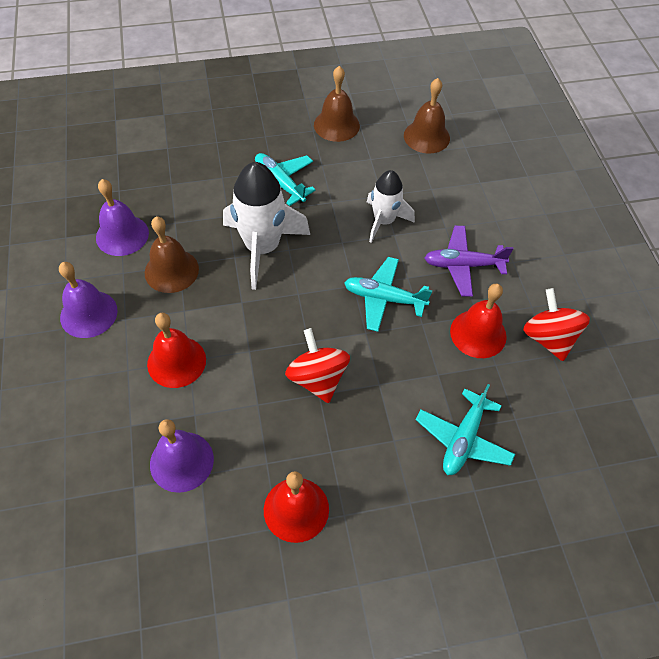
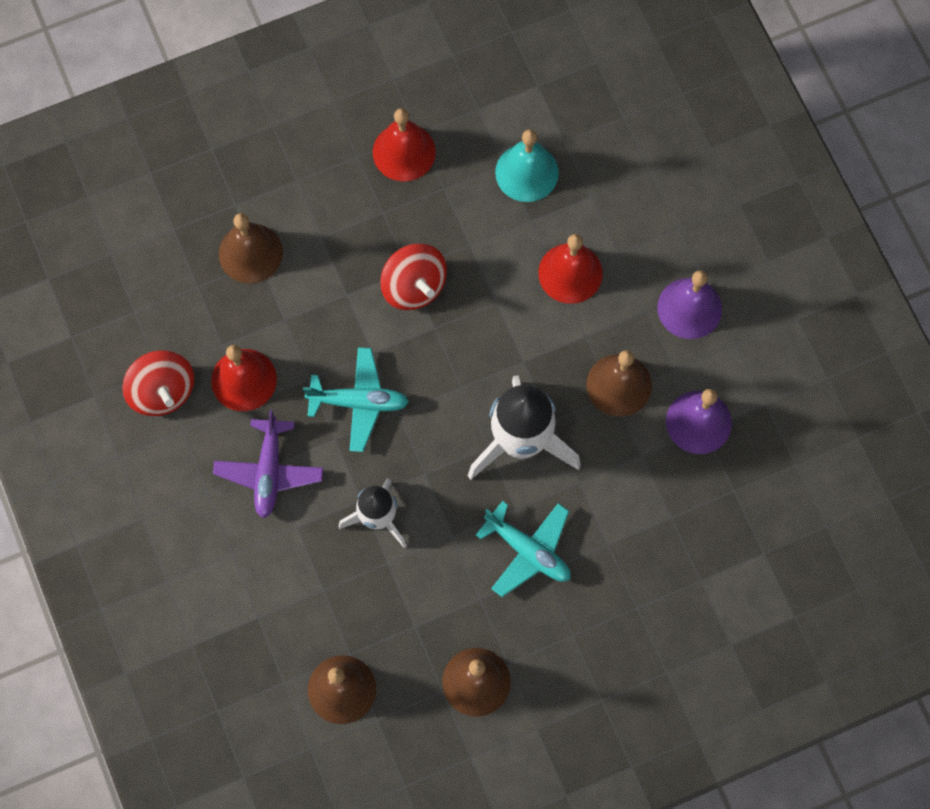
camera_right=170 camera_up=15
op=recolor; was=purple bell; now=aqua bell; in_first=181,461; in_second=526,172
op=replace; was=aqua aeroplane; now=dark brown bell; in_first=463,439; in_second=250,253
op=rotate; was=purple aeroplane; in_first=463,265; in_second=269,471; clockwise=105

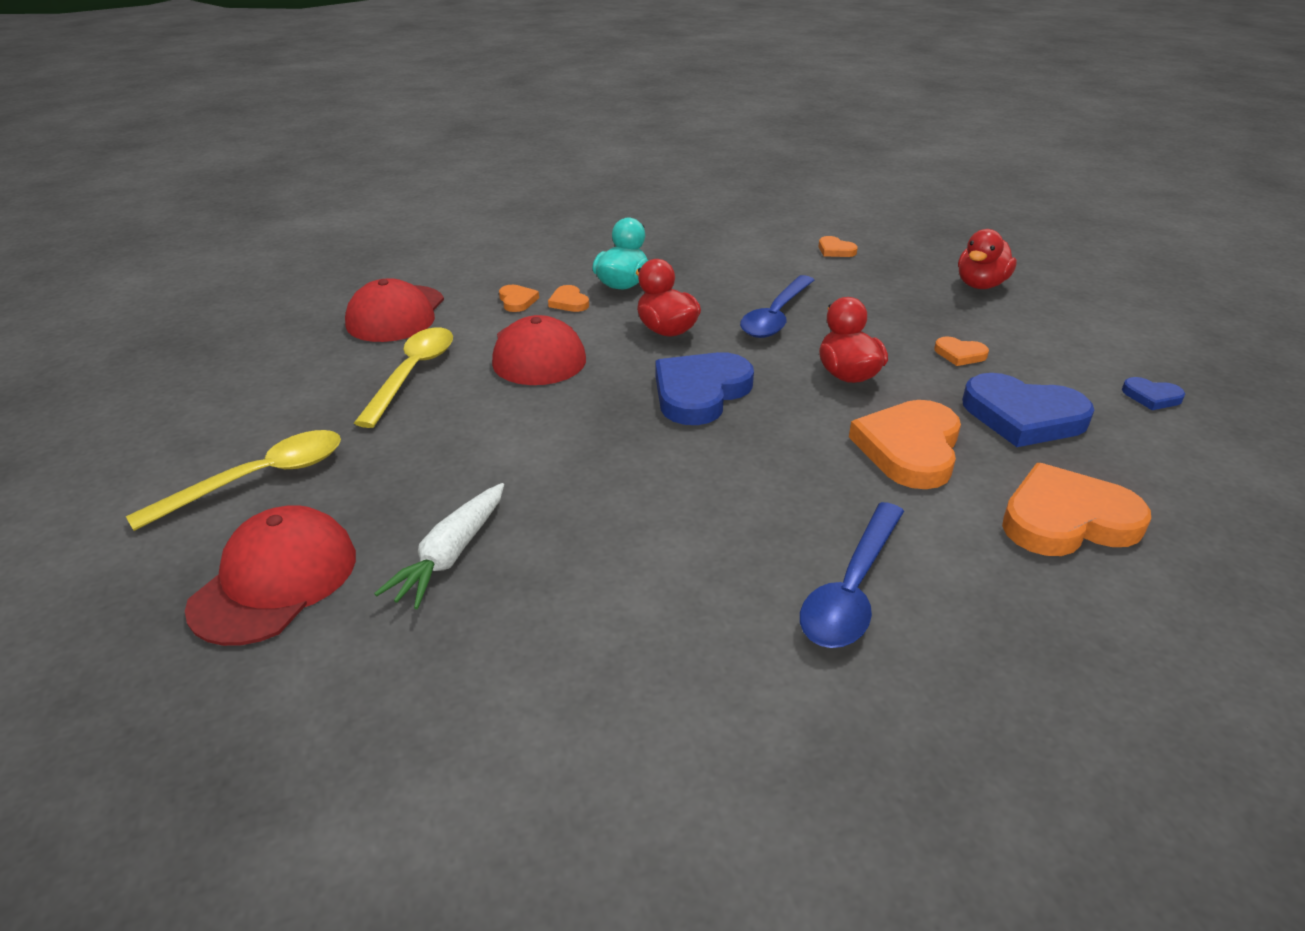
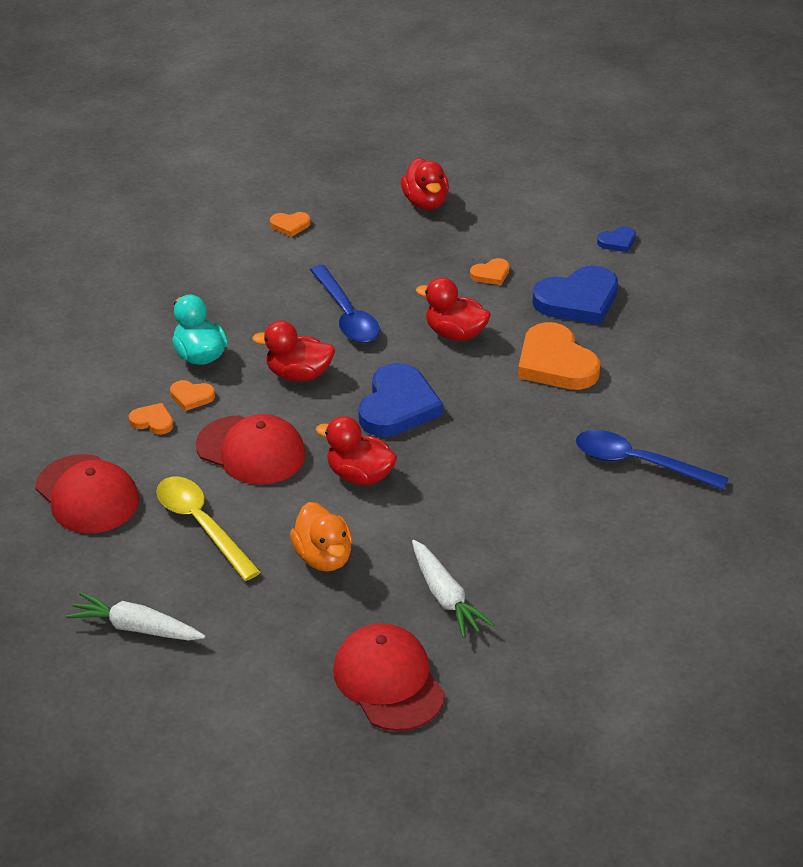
camera_right=-50 camera_up=5
op=delete; was=bright yellow spoon; in_first=258,479
op=rotate; was=cobalt heart shape; in_first=700,392; in_second=398,406; clockwise=-150
op=rotate; was=cobalt spoon; in_first=851,589; in_second=638,463; clockwise=135
op=delete; was=orange heart shape; in_first=1066,519
op=insert; now=white carrot; in_second=136,628
op=insert; now=orange toy duck; in_second=323,557
op=insert; now=red toy duck; in_second=359,475

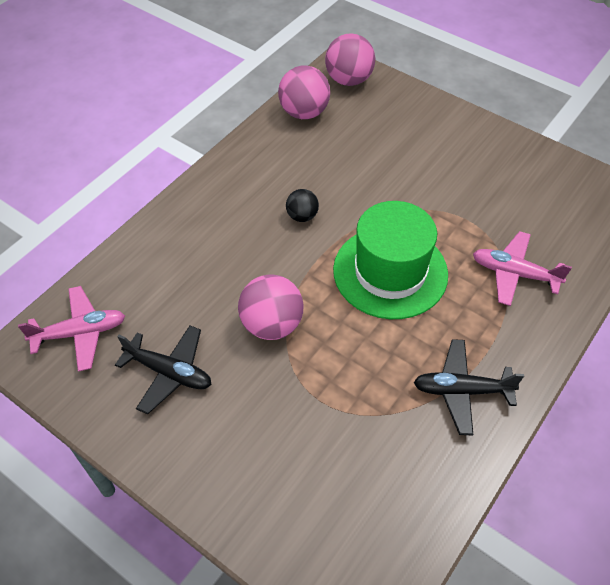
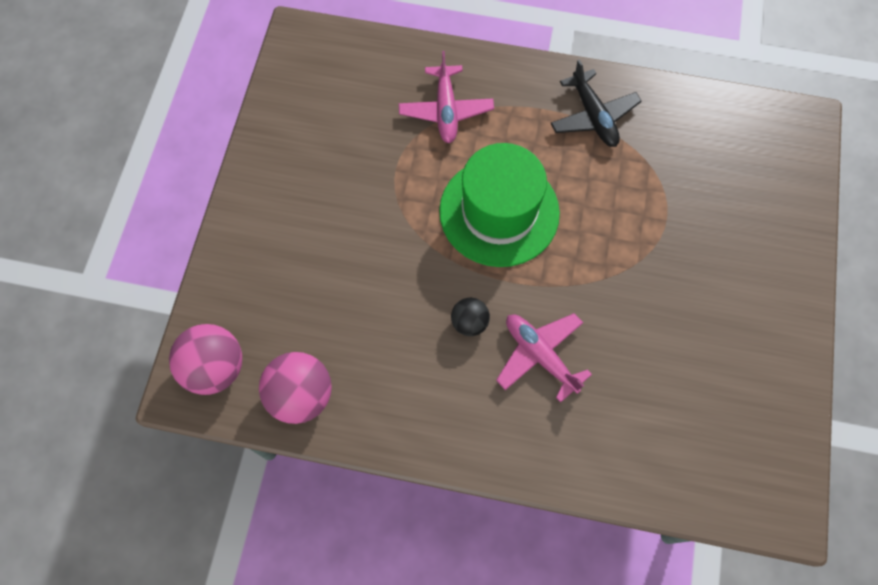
camera_right=-115 camera_up=15
op=move; was=pink aeroplane; in_first=80,333; in_second=540,355
op=delete; was=jet-black aeroplane; in_first=169,372
op=delete; was=pink play ball; in_first=272,325

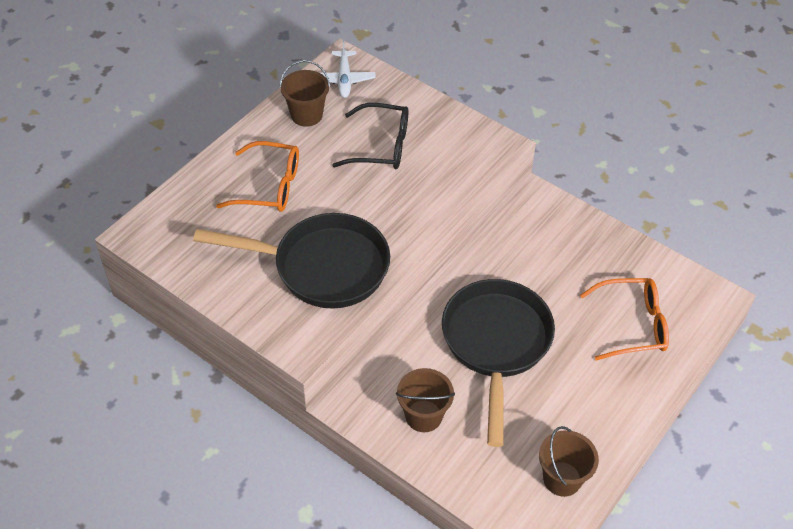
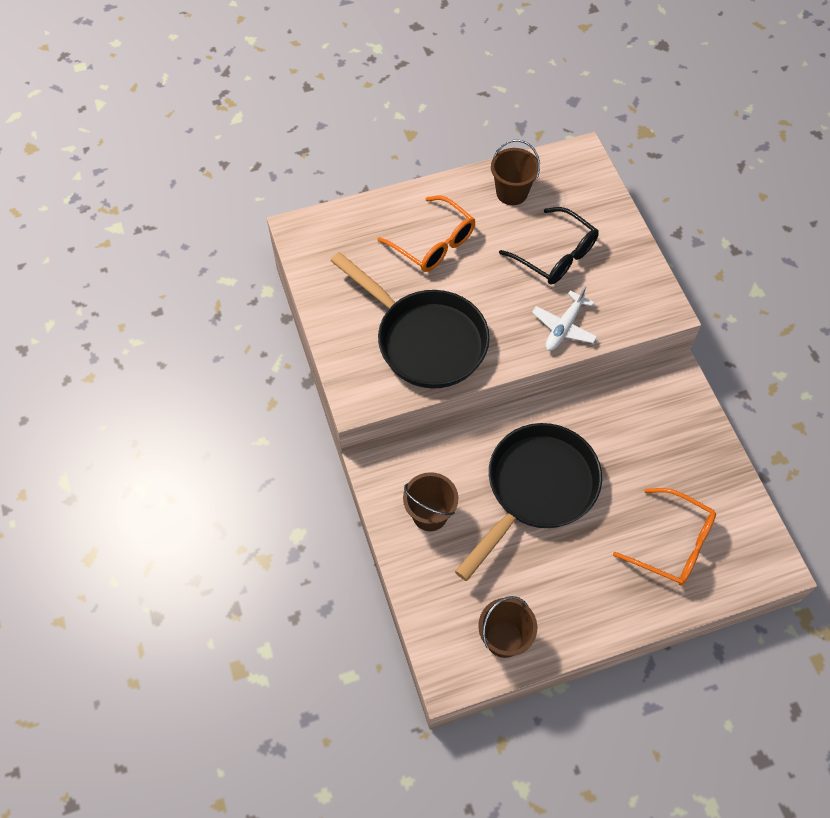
camera_right=35 camera_up=10
op=move; was=white aeroplane; in_first=344,79; in_second=564,327

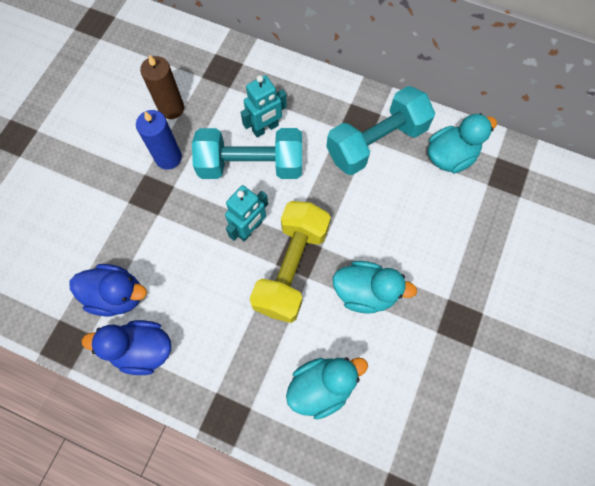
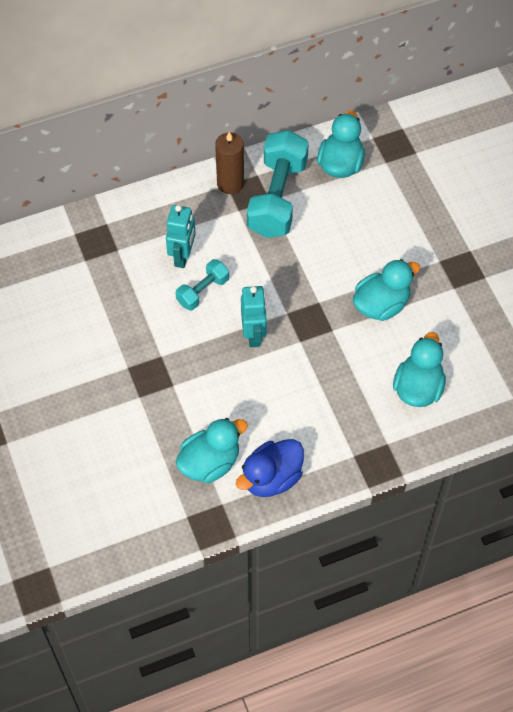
camera_right=-45 camera_up=-10
op=recolor; was=cobalt toy duck; now=aqua toy duck; in_first=117,295; in_second=210,462
op=delete; was=cobalt wax candle; in_first=168,158
op=move; was=dark brown wax candle; in_first=171,108; in_second=230,183
op=resize; was=aqua hand weight; in_first=251,165; in_second=203,291; ratio=0.52
op=delete; was=bright yellow hand weight; in_first=291,268

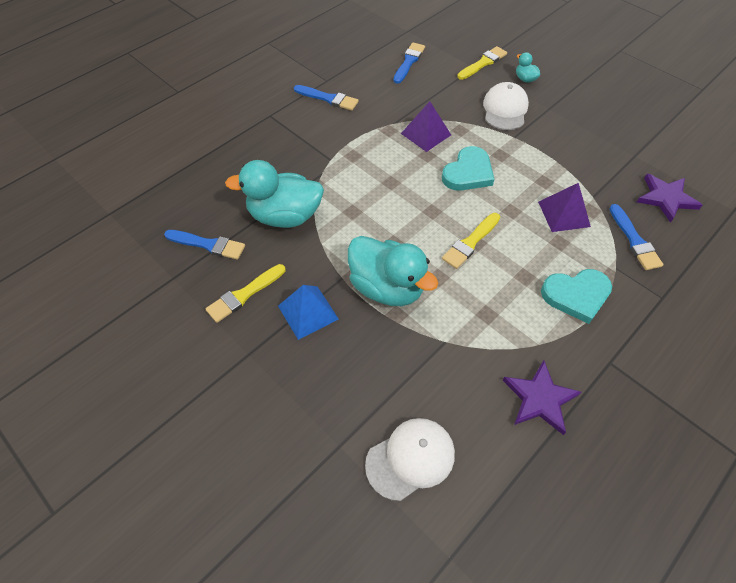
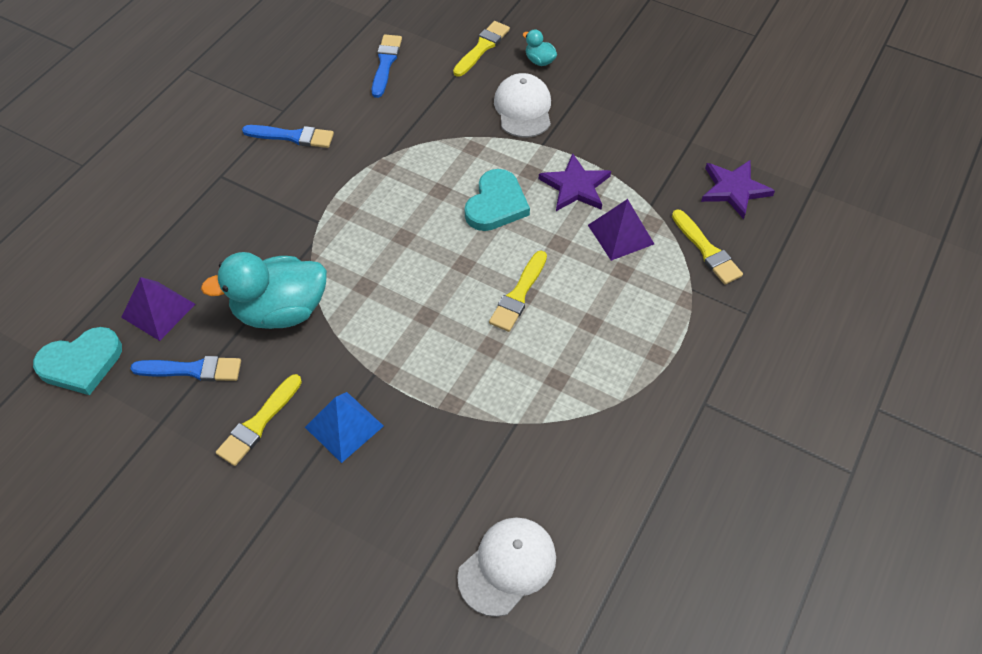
camera_right=-15 camera_up=0
op=delete; was=aqua toy duck; in_first=387,287
op=move; was=purple solid pyramid; in_first=426,134; in_second=158,310
op=move; was=purple star shape; in_first=539,399; in_second=575,186
op=move; was=aqua heart shape; in_first=576,295; in_second=81,363
op=recolor; was=cobalt paint brush; now=bright yellow paint brush; in_first=634,240; in_second=707,250

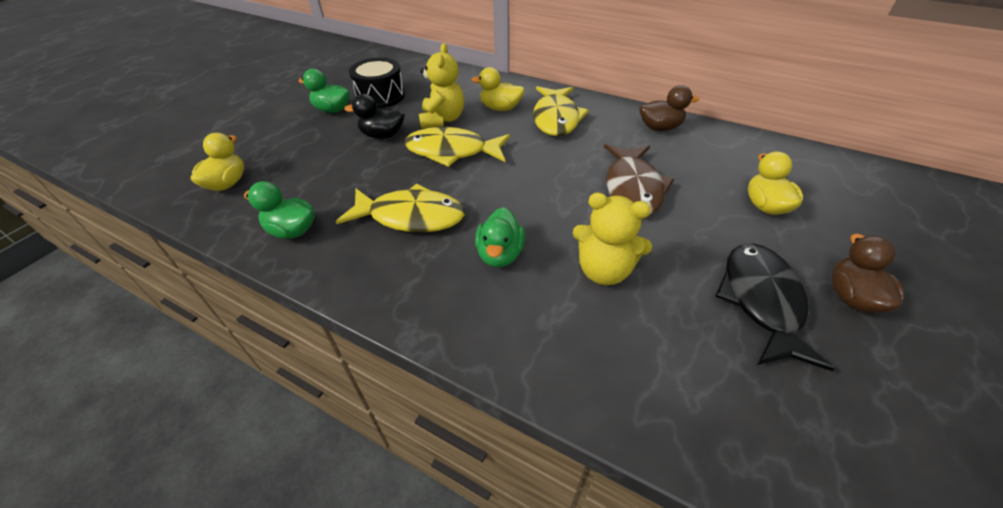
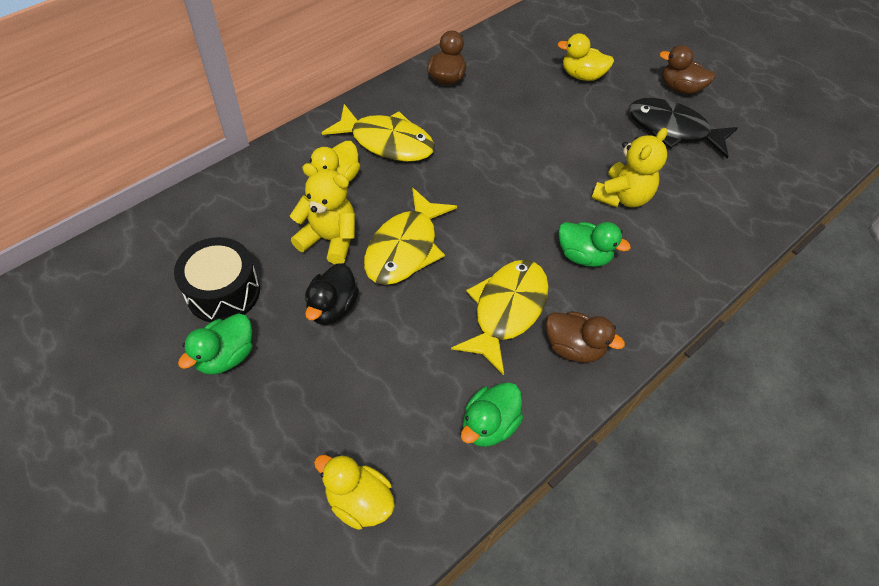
camera_right=-75 camera_up=10
op=delete; was=dark brown toy fish; in_first=633,188
op=insert; now=dark brown toy duck; in_second=573,347

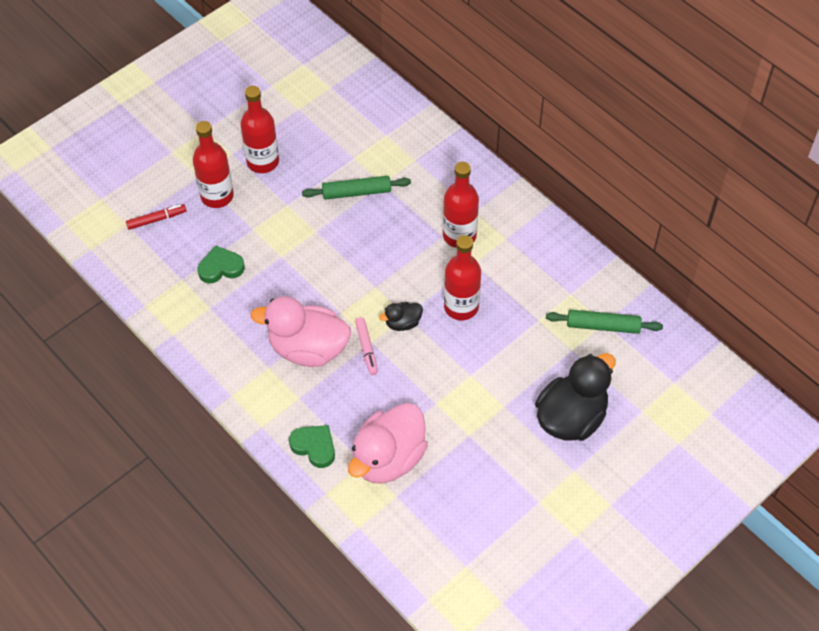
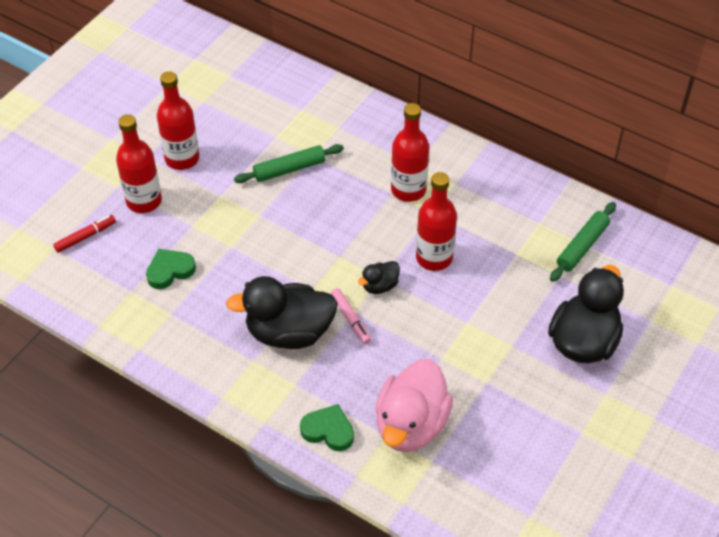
camera_right=-15 camera_up=-5
op=recolor; was=pink toy duck; now=jet-black toy duck; in_first=308,349; in_second=289,332
op=rotate; was=leaf-green dough roller; in_first=603,326; in_second=582,246; clockwise=-45

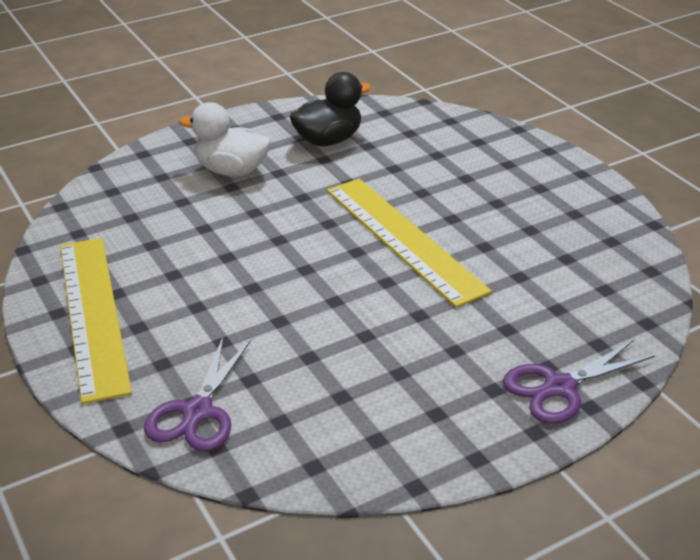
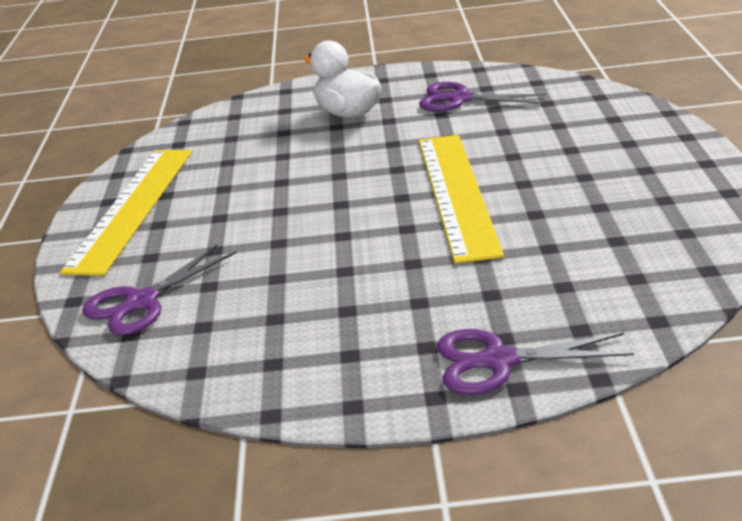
camera_right=30 camera_up=-5
op=replace; was=jet-black toy duck; now=purple shears; in_first=328,140; in_second=459,99

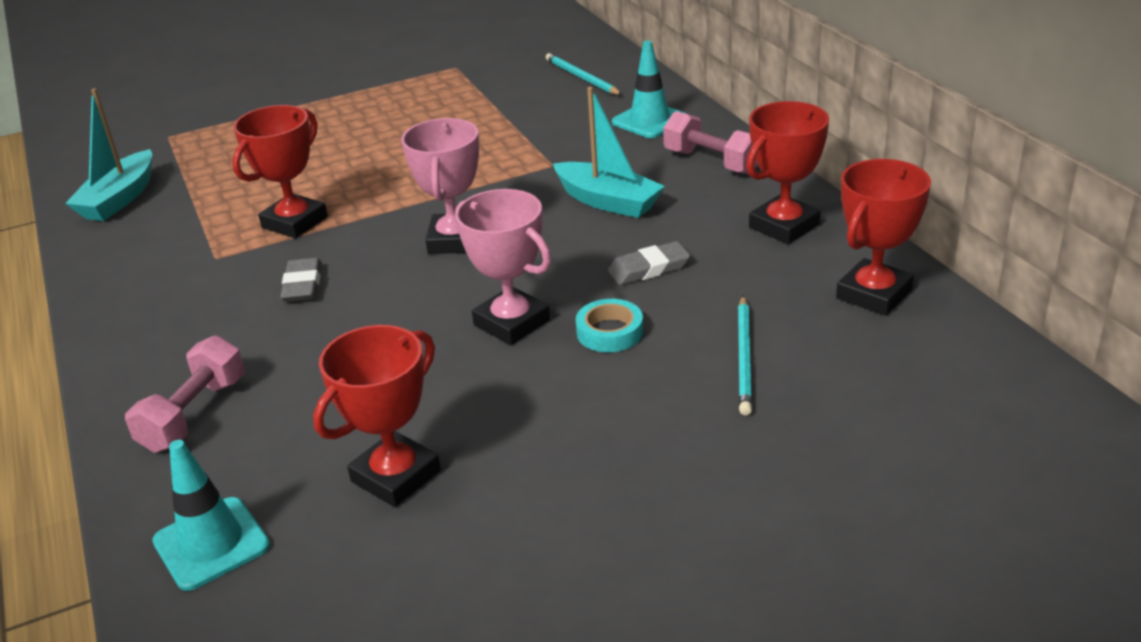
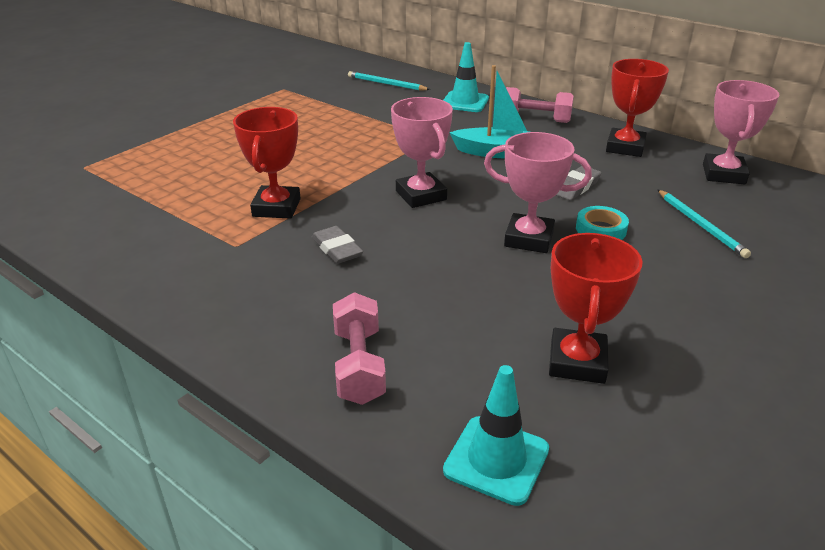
camera_right=-30 camera_up=0
op=delete; was=aqua sailboat; in_first=119,199
op=recolor; was=red trophy; now=pink trophy; in_first=873,294; in_second=723,174

